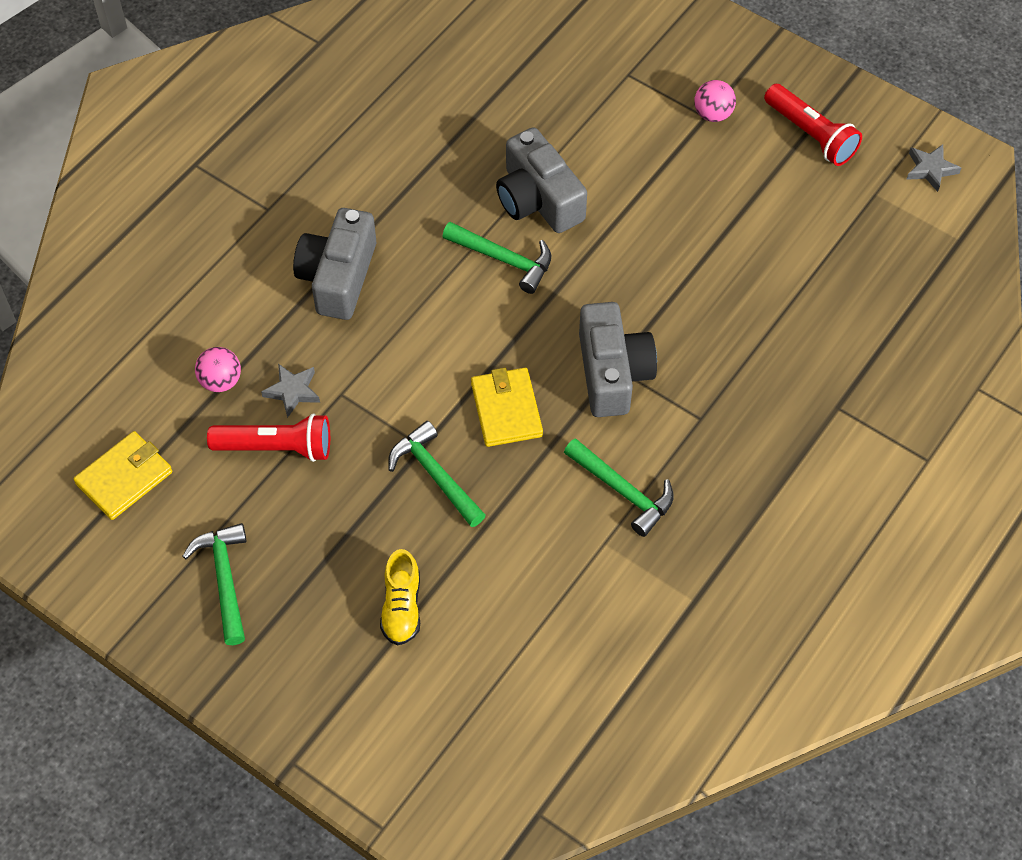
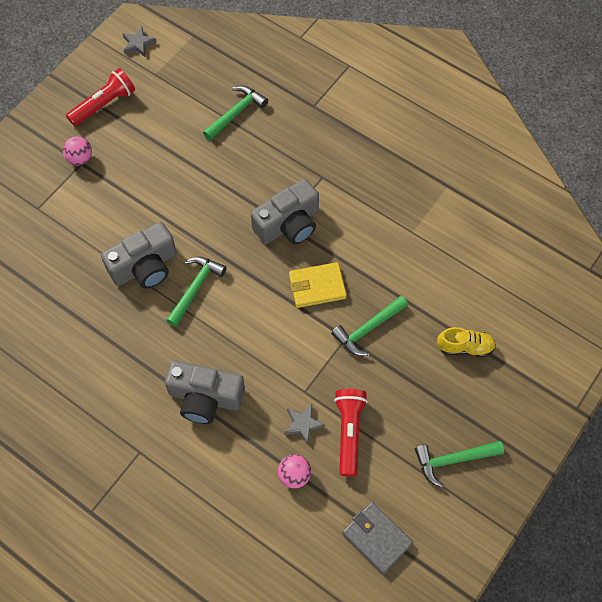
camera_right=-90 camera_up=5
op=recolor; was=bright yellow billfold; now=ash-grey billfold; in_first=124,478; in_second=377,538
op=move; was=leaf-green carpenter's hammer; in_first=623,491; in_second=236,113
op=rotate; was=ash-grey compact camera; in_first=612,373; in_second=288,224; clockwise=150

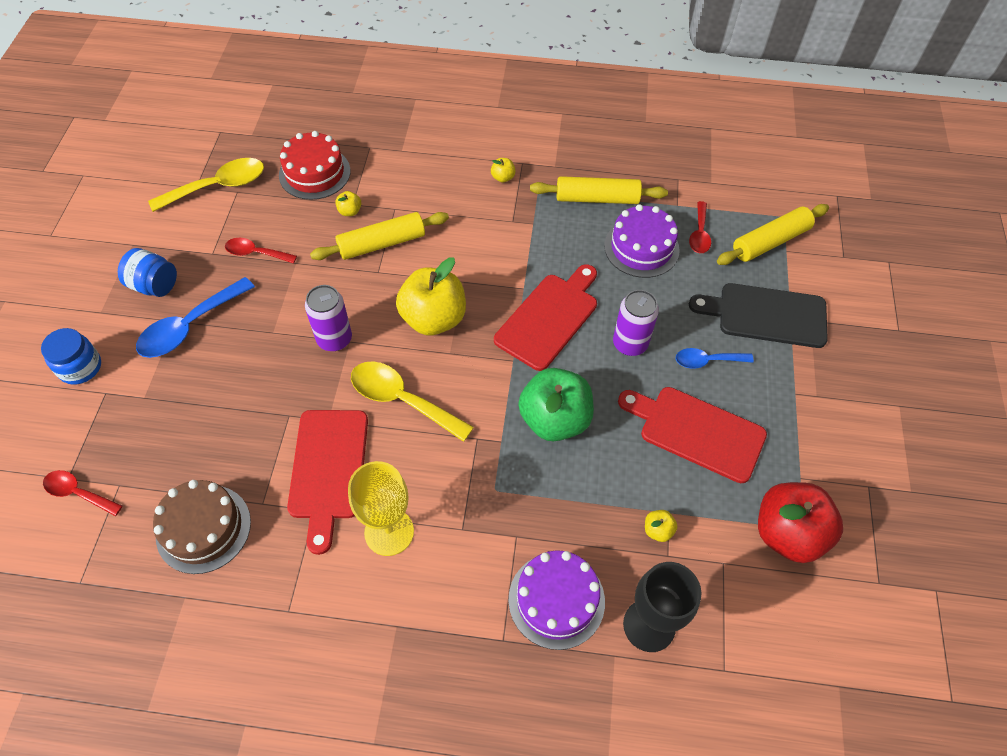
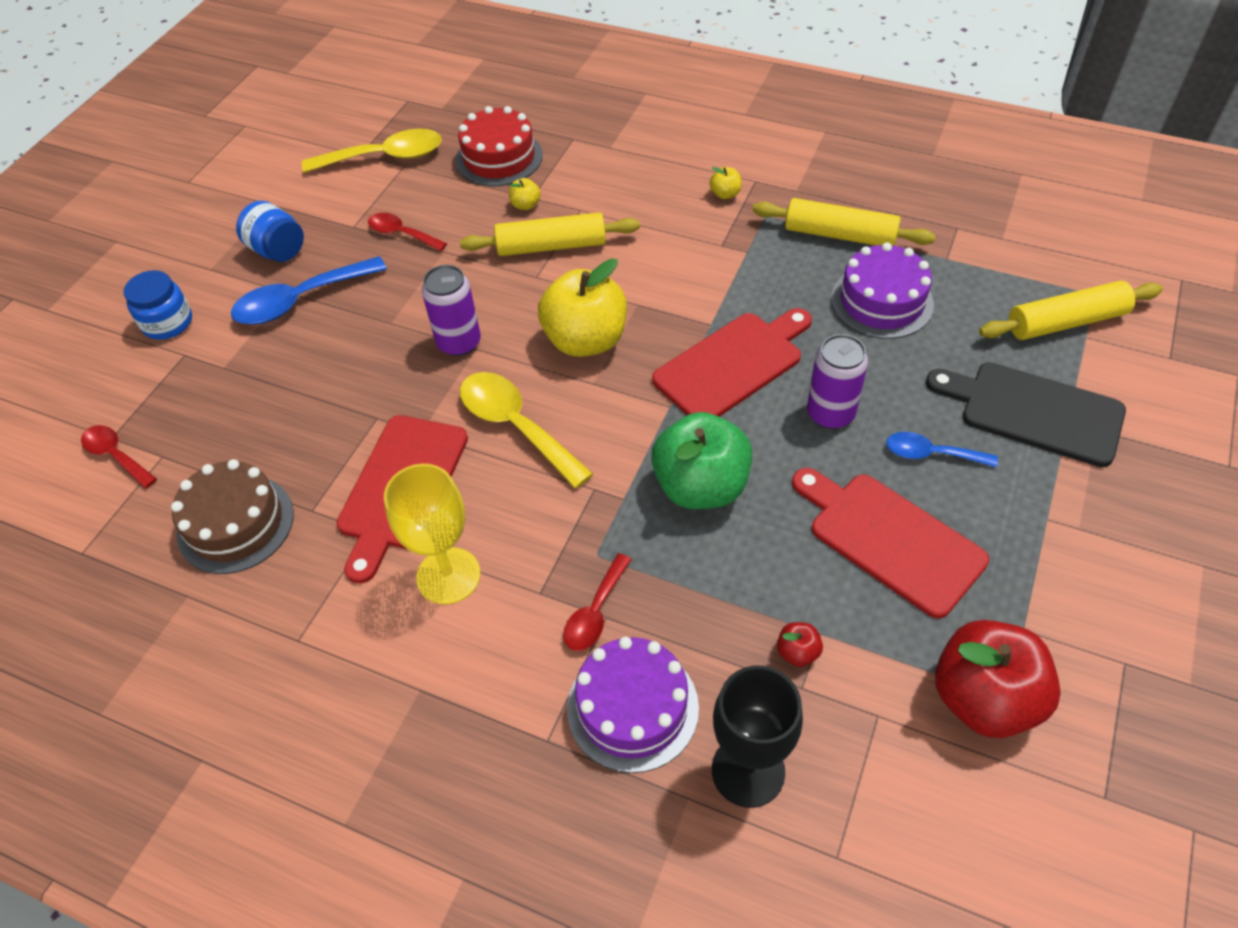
camera_right=20 camera_up=-5
op=recolor; was=bright yellow apple fruit; now=red apple fruit; in_first=658,530; in_second=797,652
op=move; was=red spoon; in_first=699,234; in_second=595,612

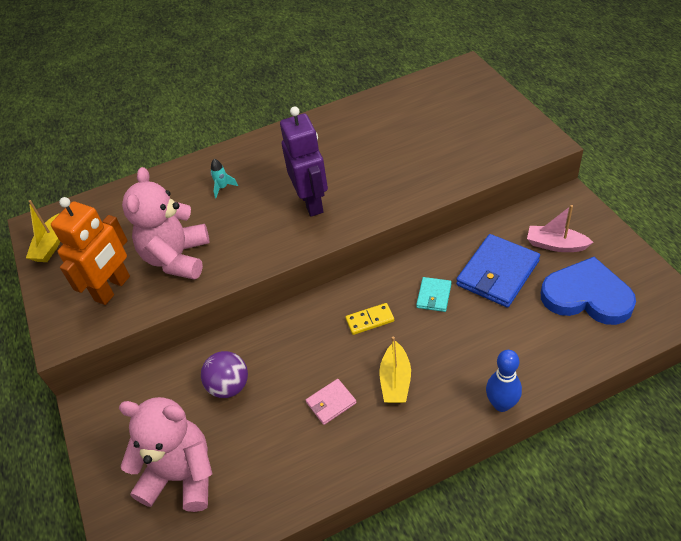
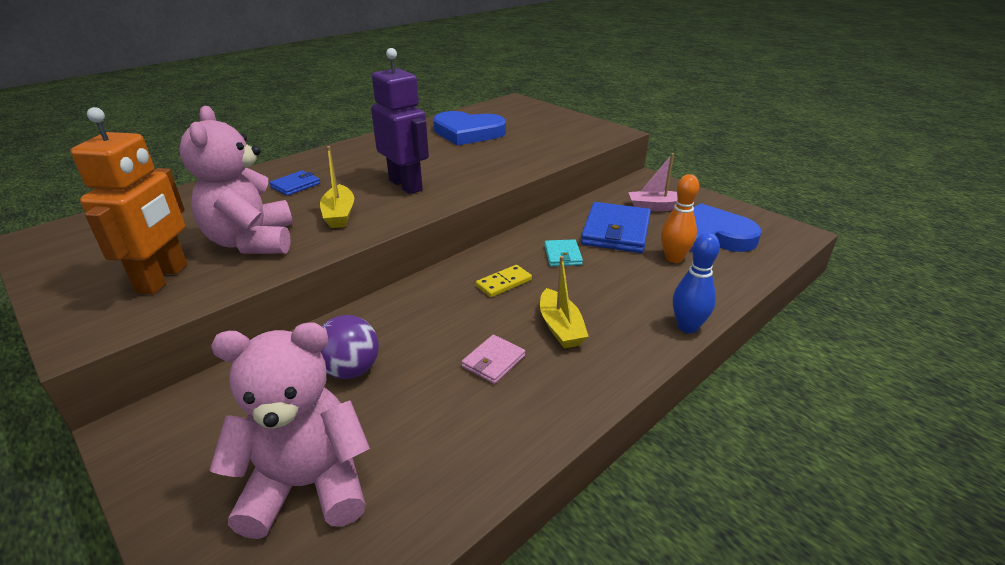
camera_right=-25 camera_up=-15
op=move; was=bright yellow sailboat; in_first=50,245; in_second=339,214
op=replace; was=aqua rocket; now=cobalt billfold; in_first=223,188; in_second=295,185
op=insert; now=cobalt heart shape; in_second=468,132
op=insert; now=orange bowling pin; in_second=673,258

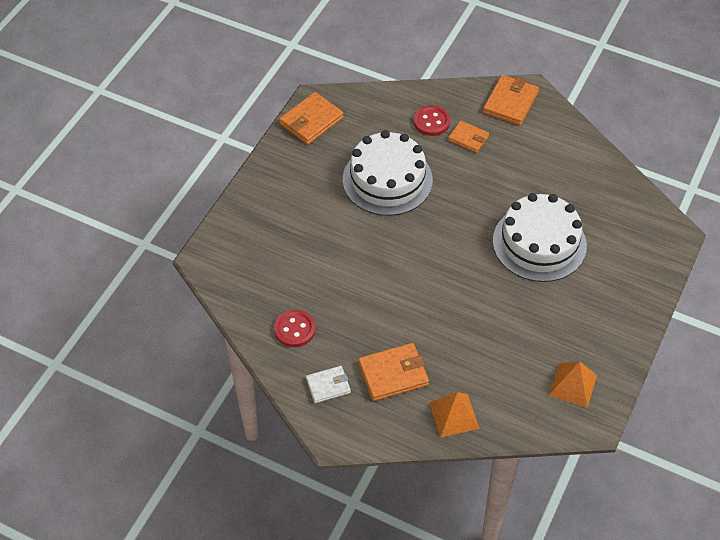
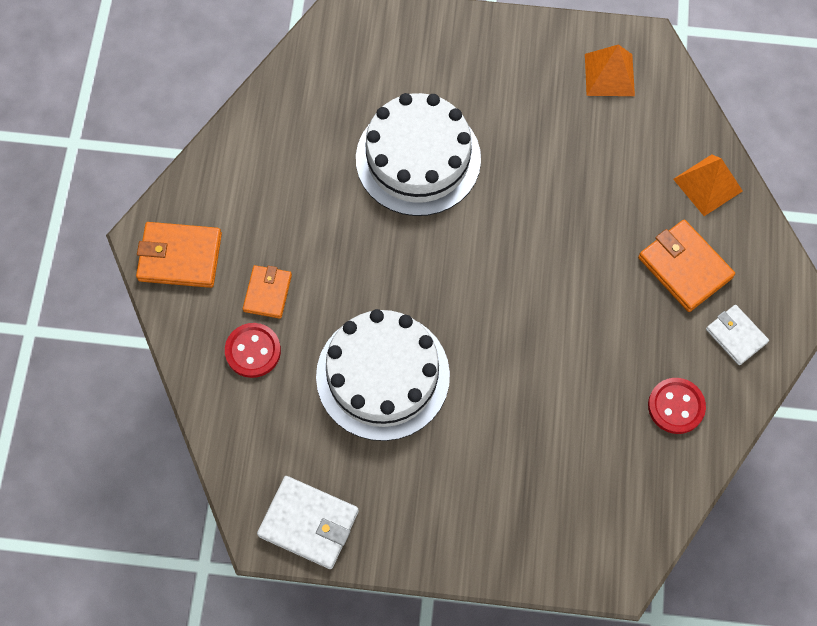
camera_right=-110 camera_up=15
op=recolor; was=orange billfold; now=white billfold; in_first=311,121; in_second=308,523

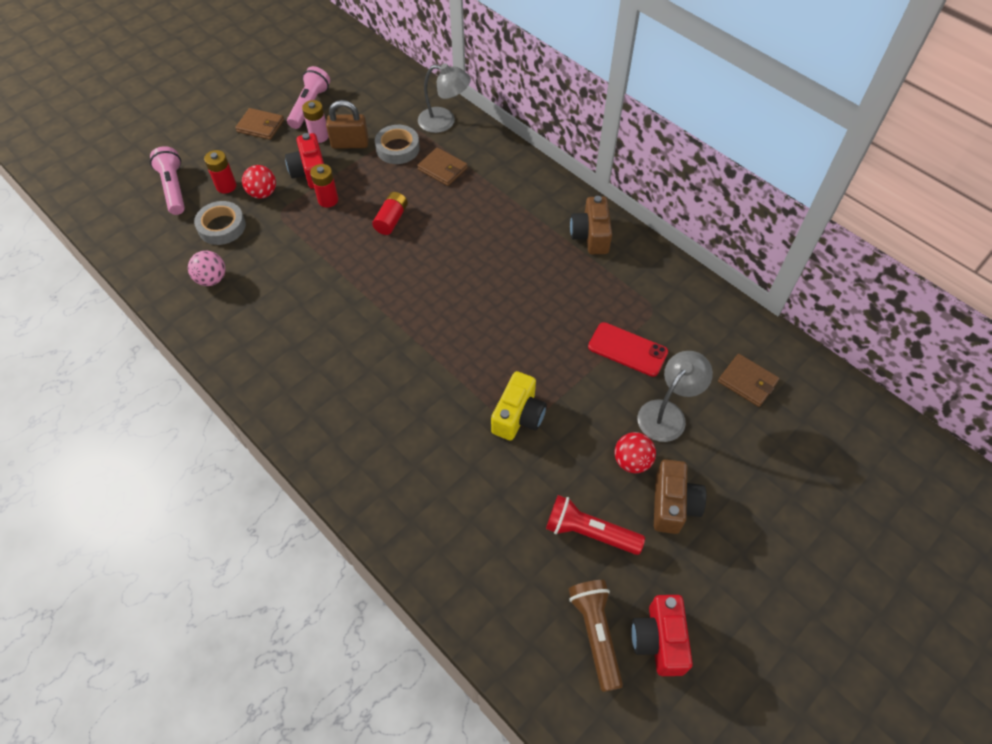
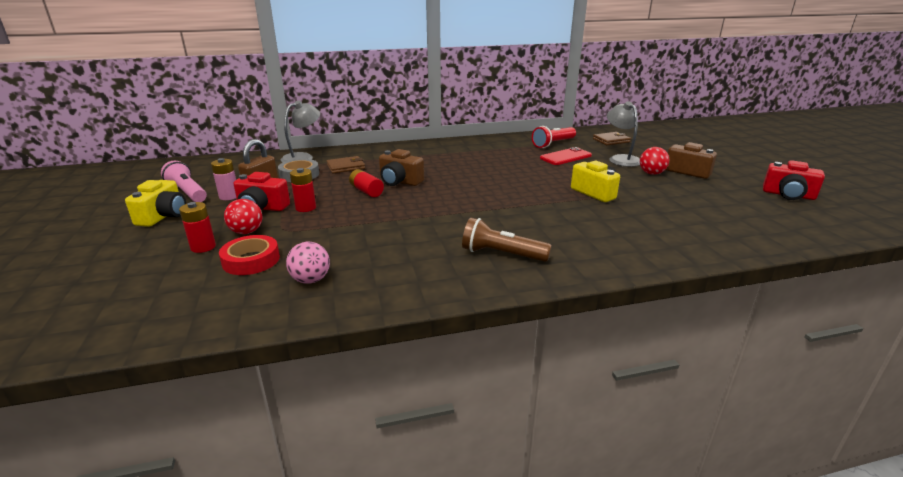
camera_right=-60 camera_up=-30
op=delete; was=pink torch; in_first=174,188
op=recolor; was=ash-grey roll of tape; now=red roll of tape; in_first=222,227; in_second=251,260
op=replace; was=dark brown billfold; now=bright yellow compact camera; in_first=260,126; in_second=163,216
op=move; was=red torch; in_first=589,532; in_second=553,144
op=move; was=dark brown torch; in_first=596,633; in_second=501,254
op=move; was=dark brown compact camera; in_first=590,235; in_second=399,181

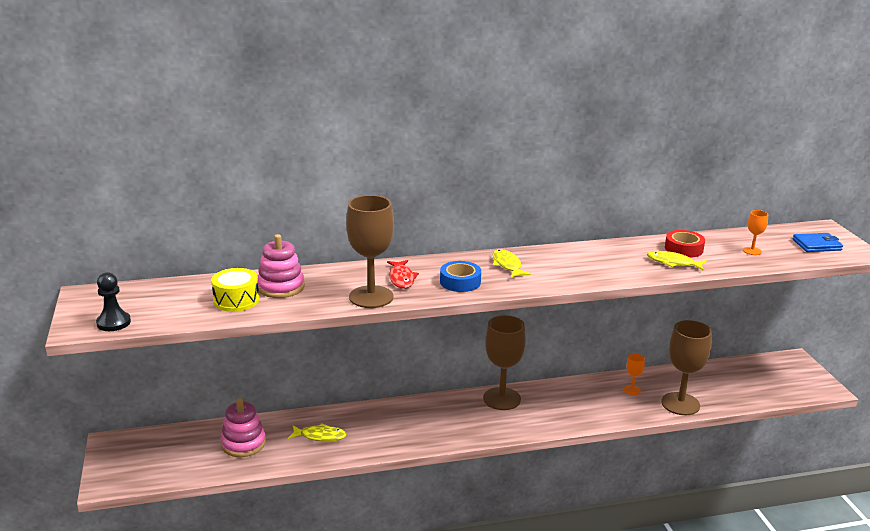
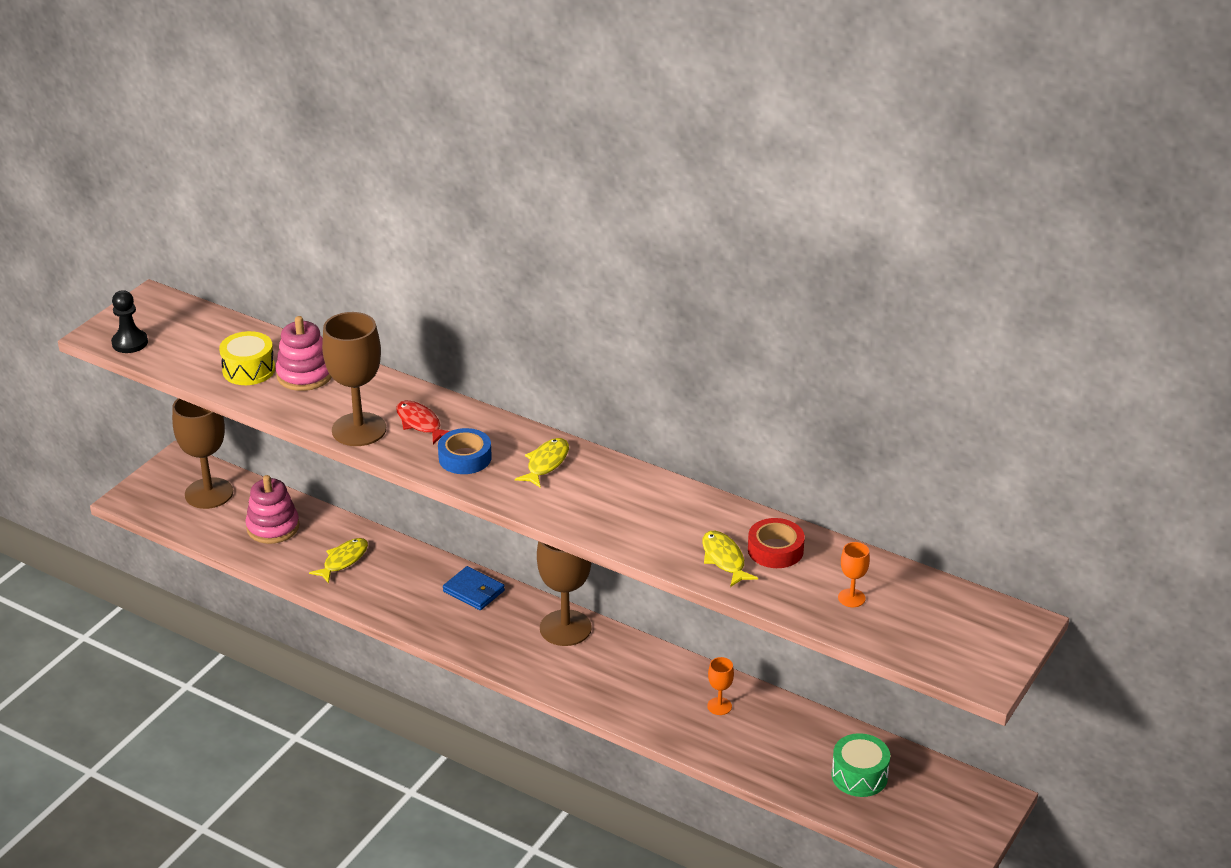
camera_right=45 camera_up=10
op=rotate; was=bright yellow toy fish; in_first=320,436; in_second=343,560; clockwise=-105
op=rotate; was=red toy fish; in_first=401,278; in_second=420,423; clockwise=105
op=move; was=dark brown wine glass; in_first=680,404; in_second=209,493
op=move; was=cobalt billfold; in_first=816,245; in_second=474,591
op=insert; now=leaf-green toy drum; in_second=859,776

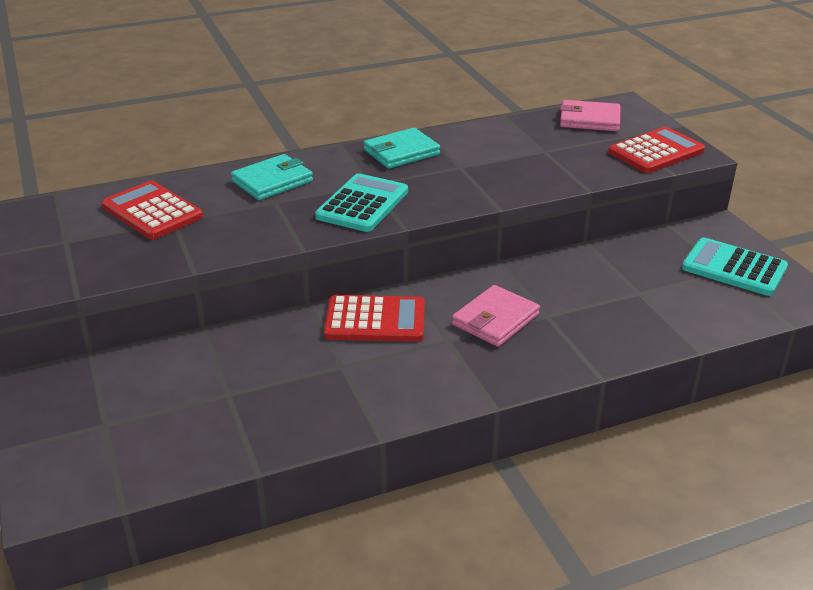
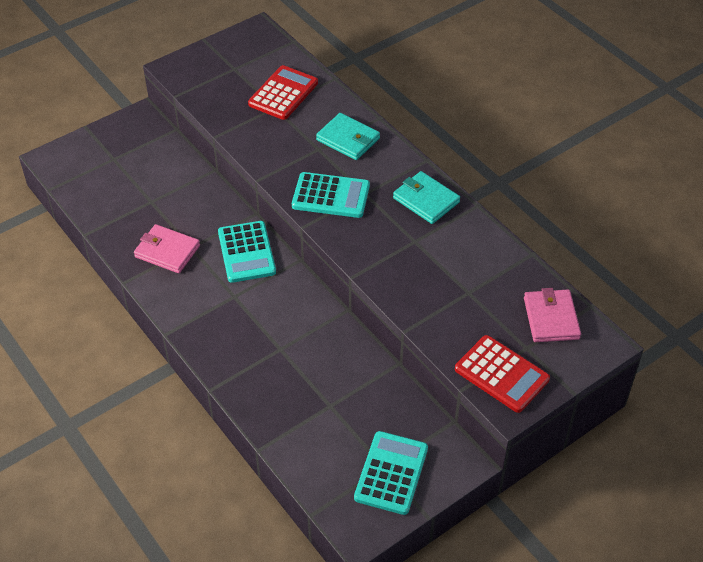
camera_right=75 camera_up=15
op=recolor; was=red adding machine; now=aqua adding machine; in_first=375,320; in_second=246,252
op=move; was=pink billfold; in_first=495,320; in_second=167,251

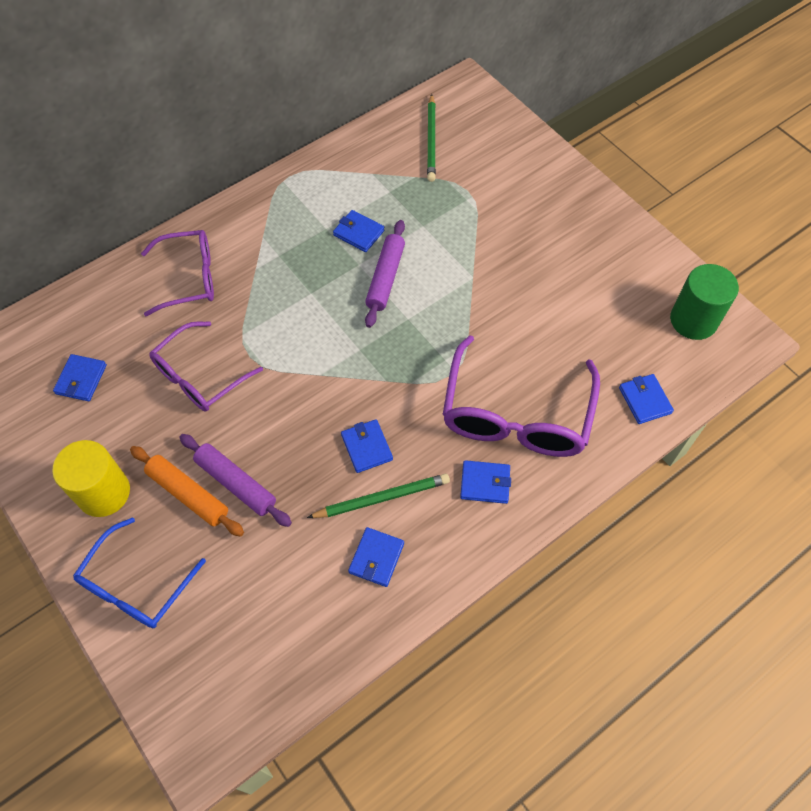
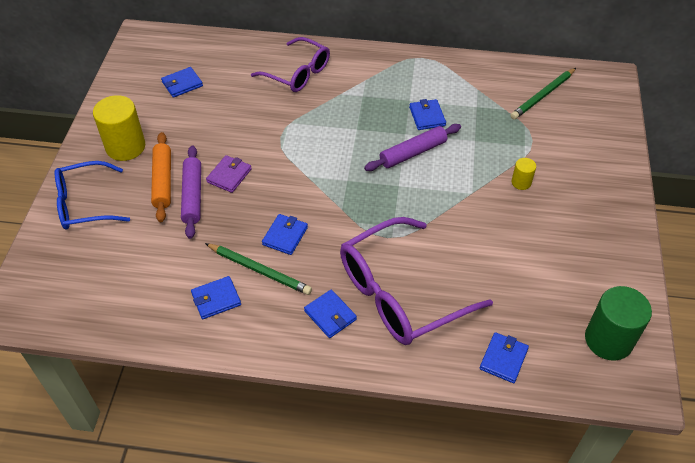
camera_right=45 camera_up=-10
op=delete; was=purple spectacles; in_first=200,376
op=insert; now=purple billfold; in_second=229,175
op=insert; now=bright yellow cylinder; in_second=521,182

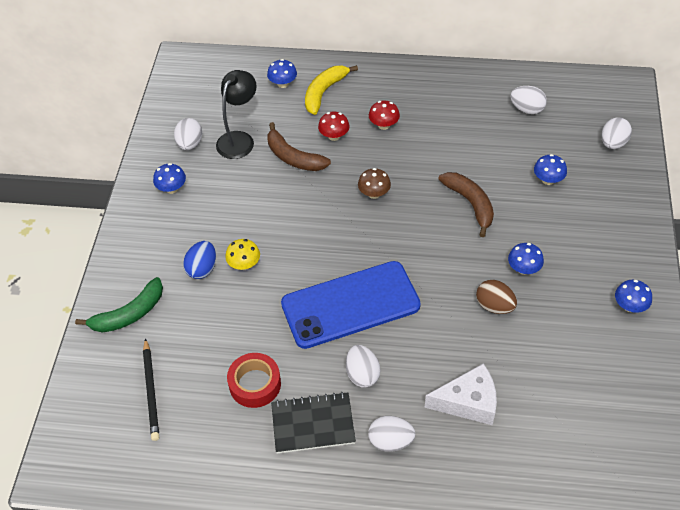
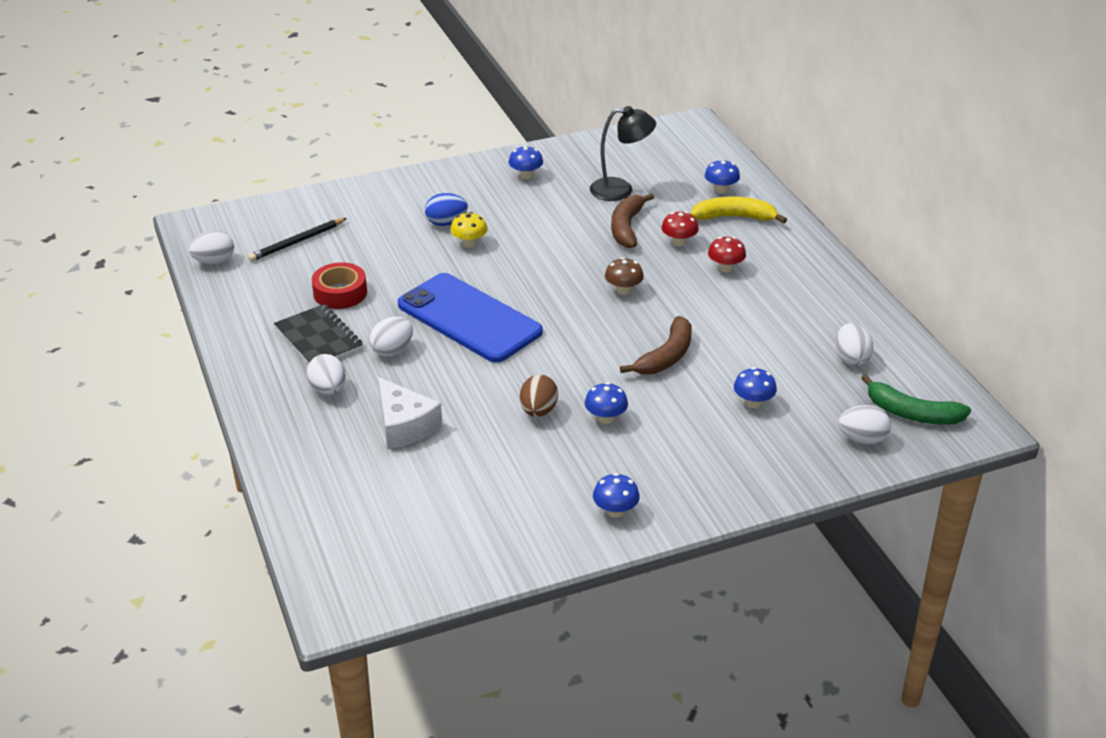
camera_right=60 camera_up=-15
op=move; was=leaf-green banana fruit; in_first=129,314; in_second=912,414
op=move; was=white toy egg; in_first=190,144; in_second=214,261

